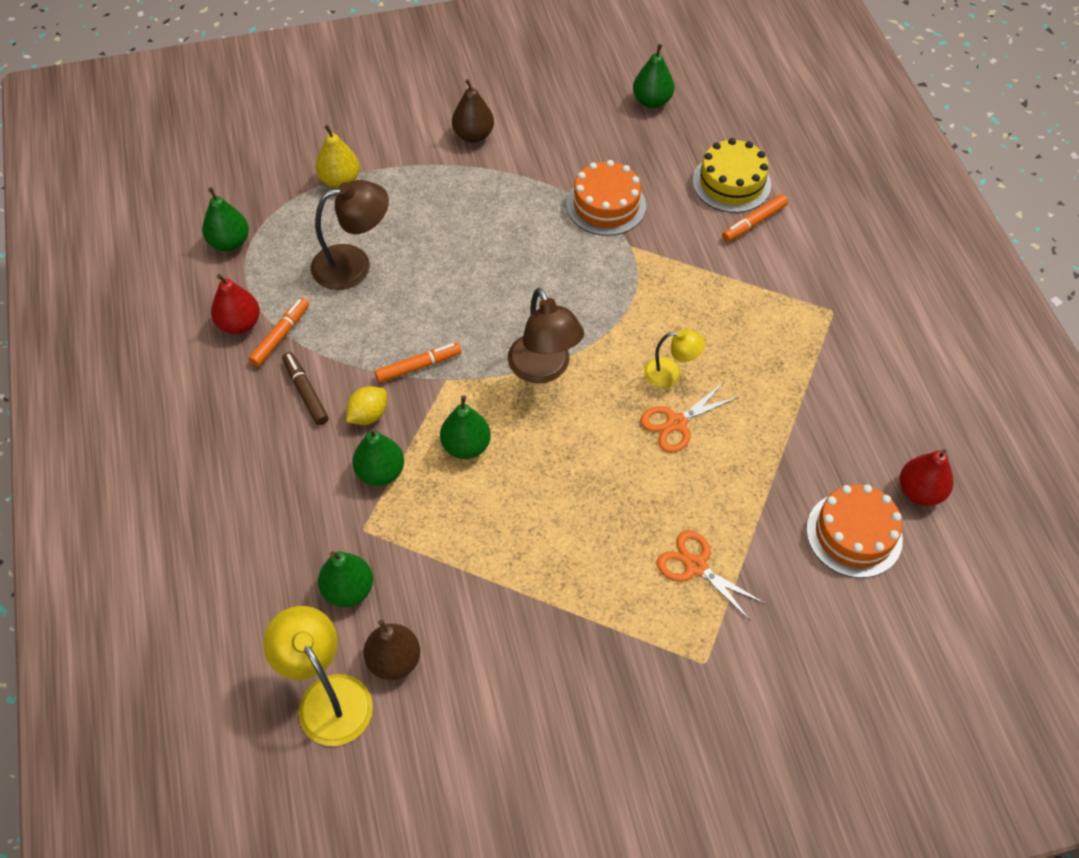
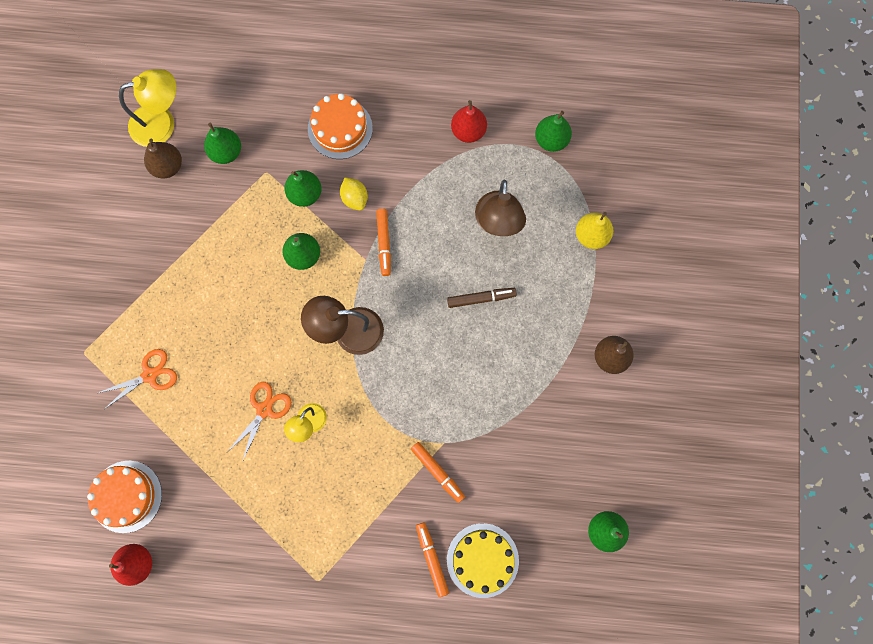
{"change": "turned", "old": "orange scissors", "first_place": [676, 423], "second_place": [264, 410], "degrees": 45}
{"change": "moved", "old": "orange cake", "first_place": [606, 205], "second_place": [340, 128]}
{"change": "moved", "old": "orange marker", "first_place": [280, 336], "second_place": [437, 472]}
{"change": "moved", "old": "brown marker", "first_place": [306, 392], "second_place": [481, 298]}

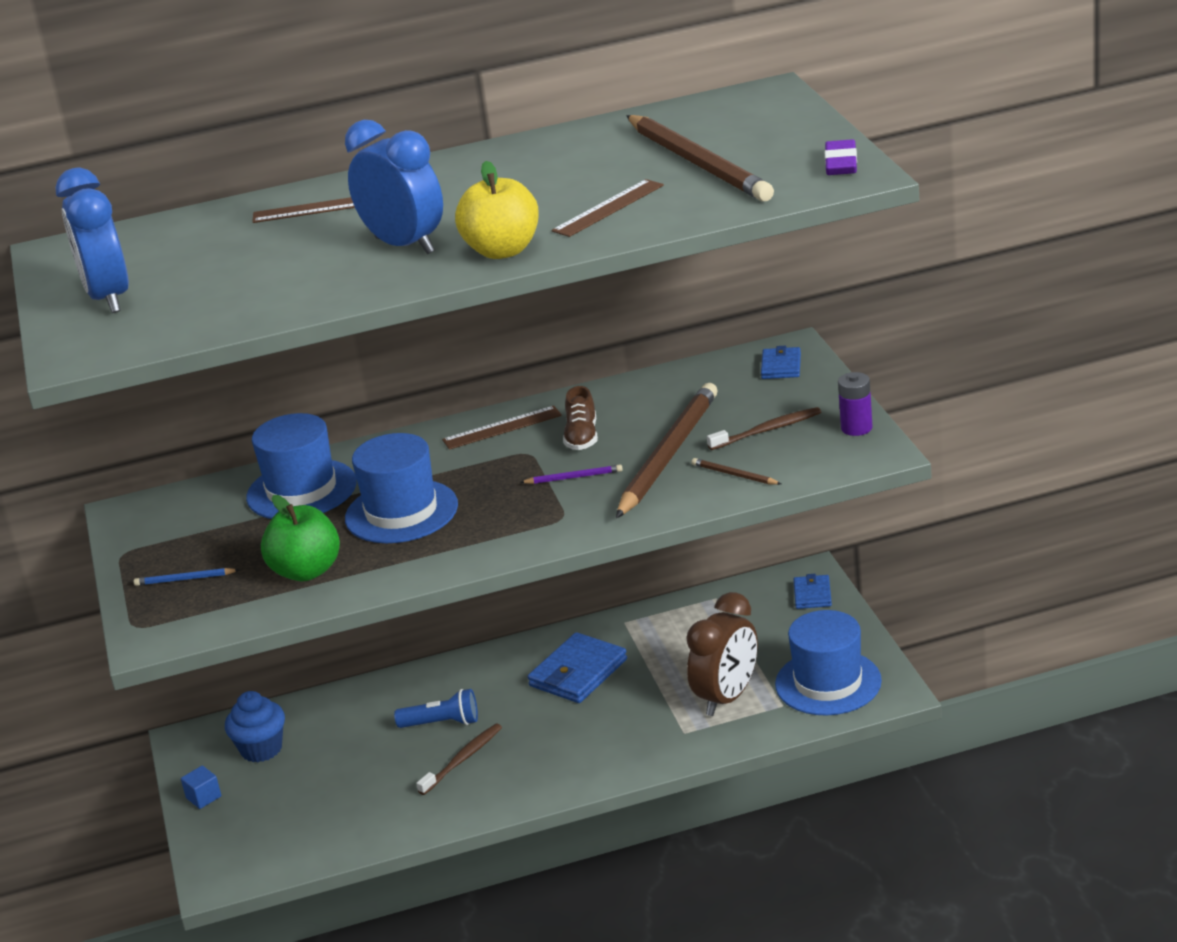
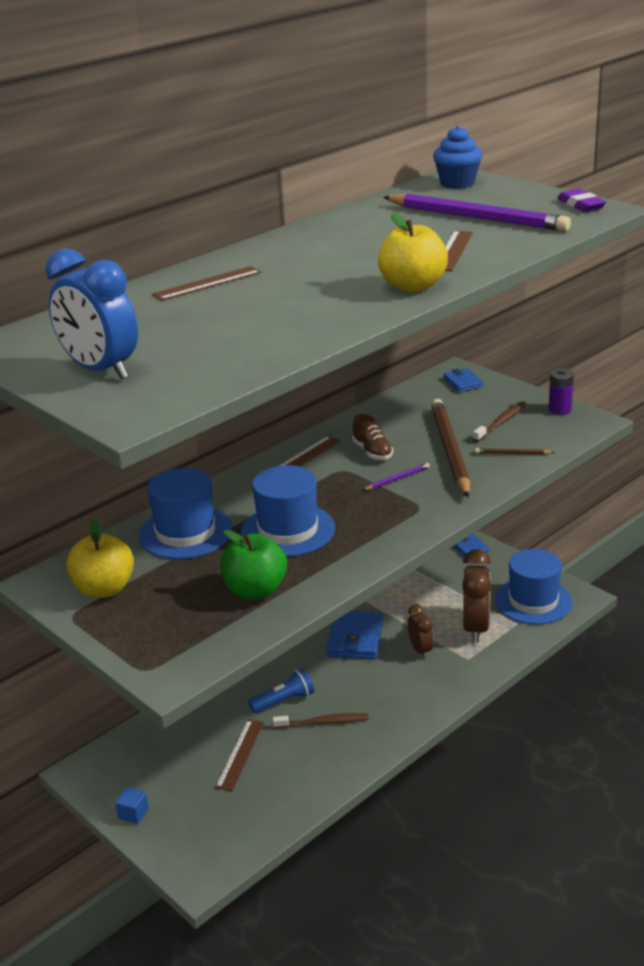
{"change": "added", "new": "yellow apple", "second_place": [104, 589]}
{"change": "added", "new": "brown ruler", "second_place": [240, 754]}
{"change": "turned", "old": "brown toothbrush", "first_place": [463, 759], "second_place": [323, 722], "degrees": 75}
{"change": "recoloured", "old": "brown pencil", "new": "purple pencil", "first_place": [698, 163], "second_place": [476, 217]}
{"change": "added", "new": "brown clock", "second_place": [420, 650]}
{"change": "moved", "old": "blue cupcake", "first_place": [261, 749], "second_place": [457, 183]}
{"change": "removed", "old": "blue pencil", "first_place": [185, 579]}
{"change": "removed", "old": "blue clock", "first_place": [405, 245]}

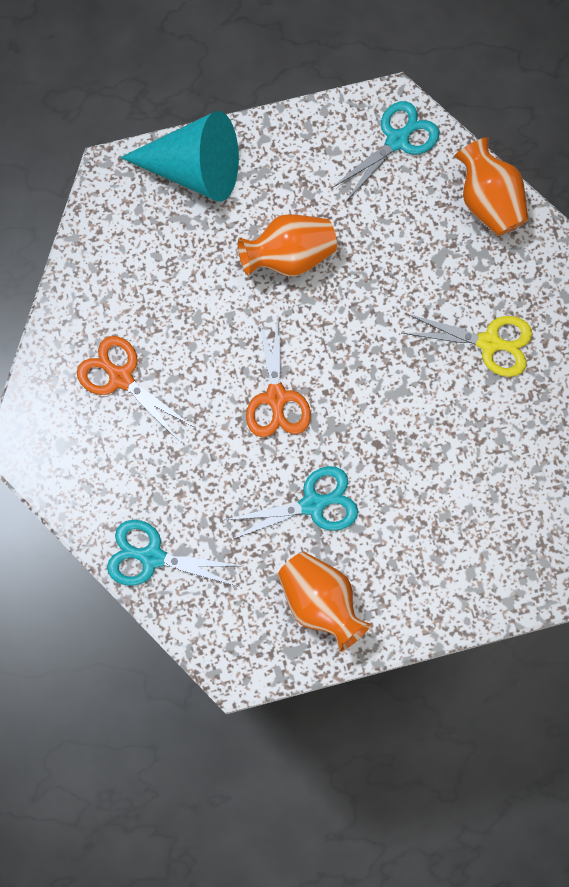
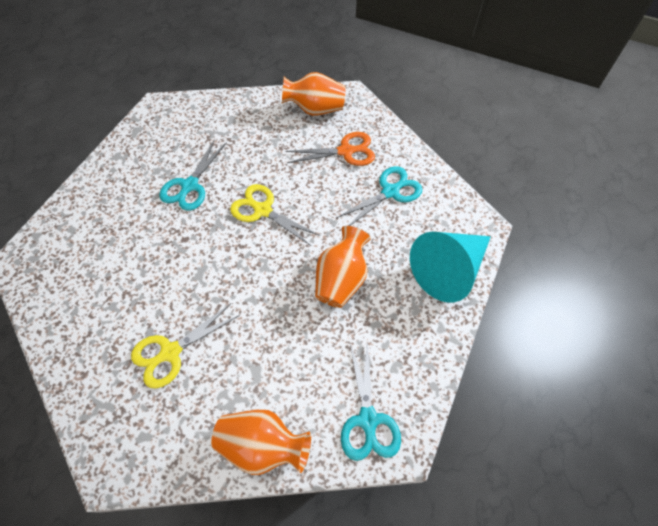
{"change": "recoloured", "old": "orange scissors", "new": "yellow scissors", "first_place": [276, 397], "second_place": [263, 210]}
{"change": "moved", "old": "orange vase", "first_place": [320, 602], "second_place": [315, 109]}
{"change": "moved", "old": "turquoise scissors", "first_place": [152, 557], "second_place": [390, 192]}

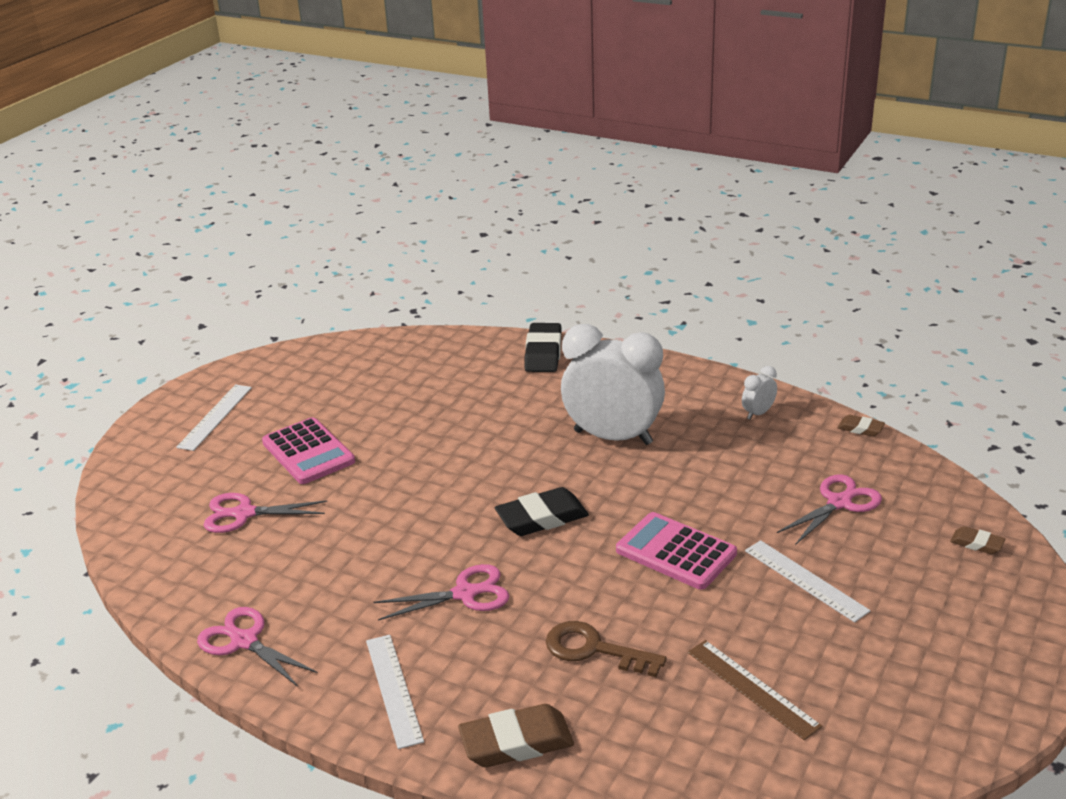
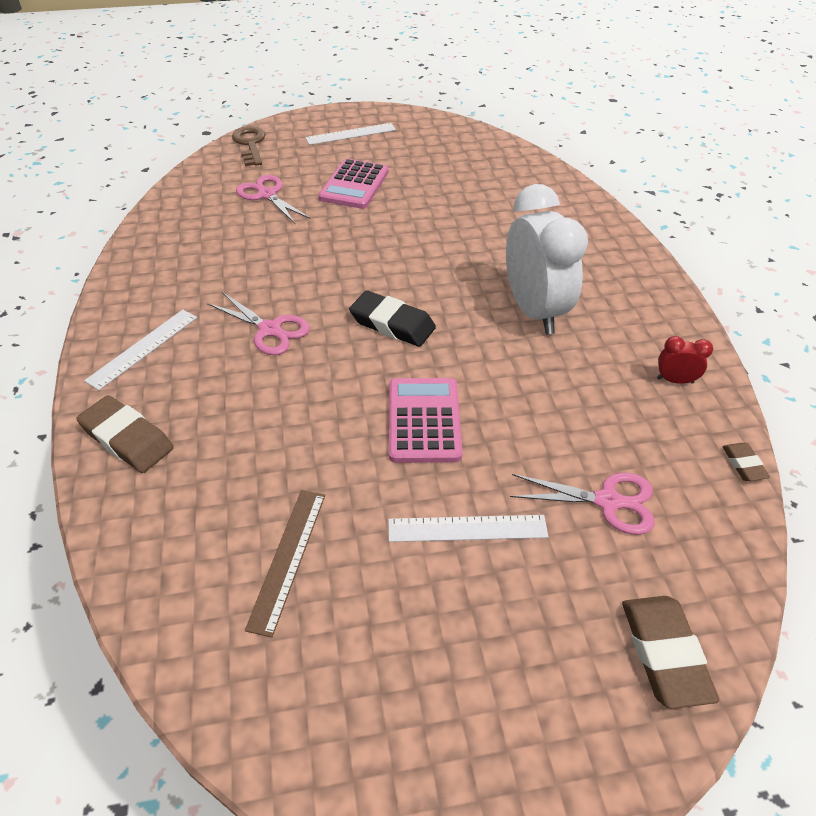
{"change": "moved", "old": "brown key", "first_place": [594, 649], "second_place": [250, 144]}
{"change": "turned", "old": "white ruler", "first_place": [805, 580], "second_place": [467, 528], "degrees": 75}
{"change": "resized", "old": "brown eraser", "first_place": [976, 543], "second_place": [664, 653], "factor": 1.89}
{"change": "recoloured", "old": "white clock", "new": "red clock", "first_place": [758, 413], "second_place": [675, 380]}
{"change": "removed", "old": "pink scissors", "first_place": [244, 641]}
{"change": "removed", "old": "black eraser", "first_place": [543, 353]}

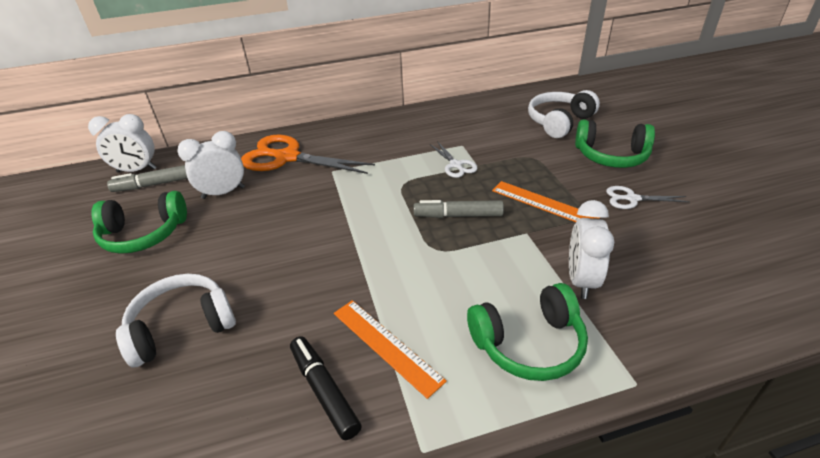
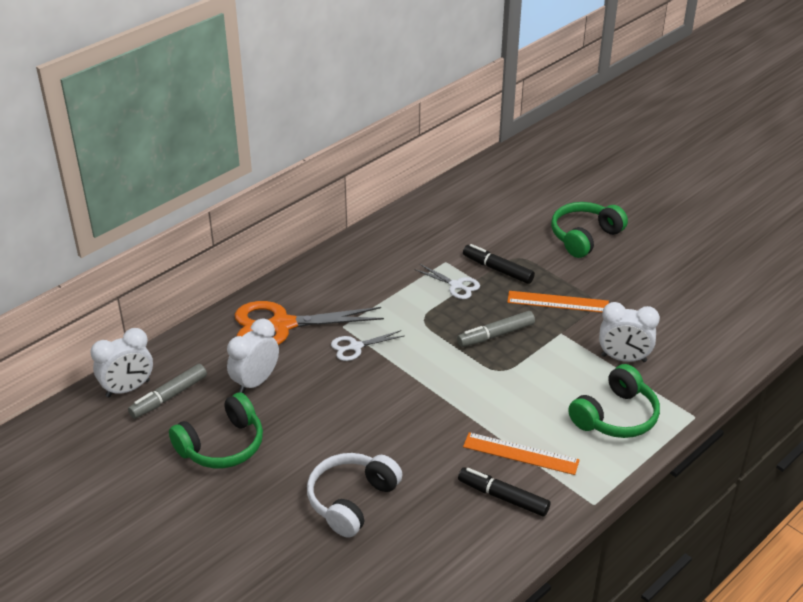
{"change": "moved", "old": "white scissors", "first_place": [632, 199], "second_place": [355, 347]}
{"change": "added", "new": "black marker", "second_place": [497, 269]}
{"change": "turned", "old": "green headphones", "first_place": [611, 156], "second_place": [584, 237], "degrees": 150}
{"change": "turned", "old": "white clock", "first_place": [581, 280], "second_place": [623, 358], "degrees": -60}
{"change": "removed", "old": "white headphones", "first_place": [559, 122]}

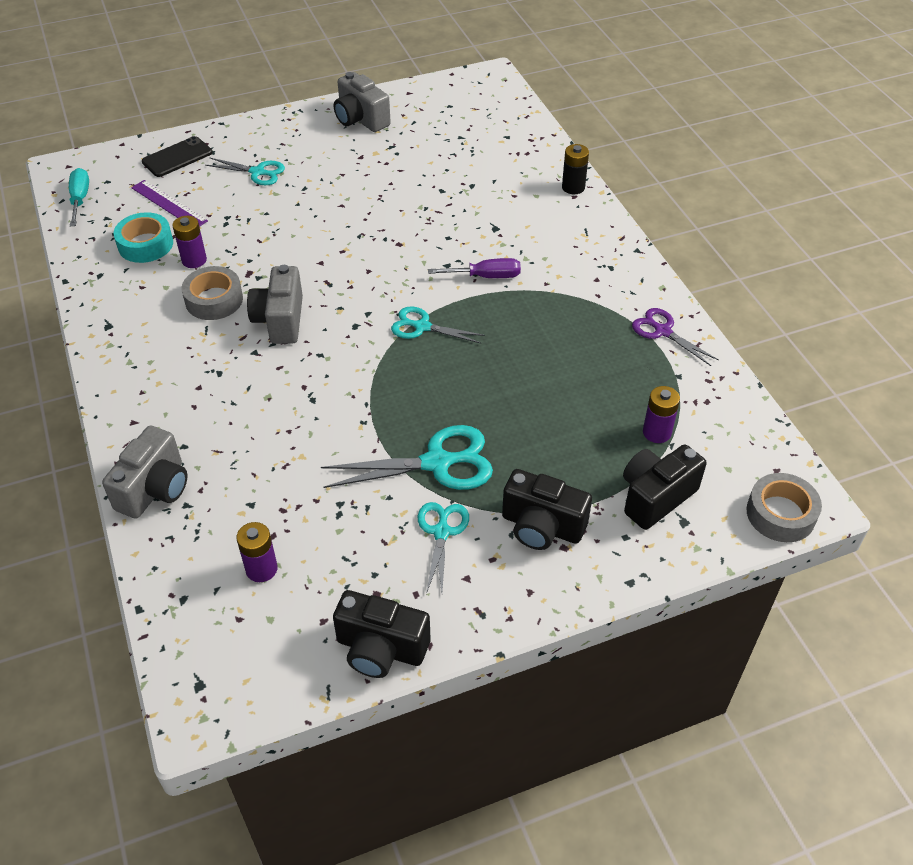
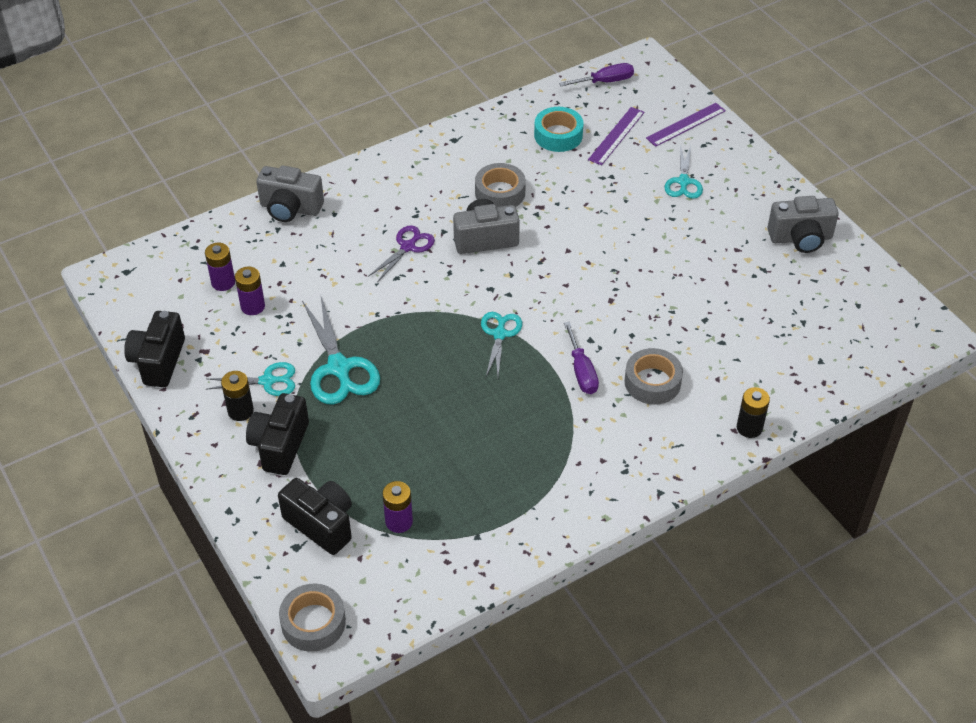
{"change": "added", "new": "black battery", "second_place": [240, 411]}
{"change": "moved", "old": "purple battery", "first_place": [194, 260], "second_place": [253, 306]}
{"change": "moved", "old": "purple scissors", "first_place": [663, 331], "second_place": [408, 247]}
{"change": "recoloured", "old": "turquoise screwdriver", "new": "purple screwdriver", "first_place": [80, 199], "second_place": [605, 81]}
{"change": "added", "new": "grey tape", "second_place": [652, 382]}
{"change": "replaced", "old": "black phone", "new": "purple ruler", "first_place": [177, 157], "second_place": [686, 124]}
{"change": "turned", "old": "grey camera", "first_place": [361, 119], "second_place": [800, 238], "degrees": -135}

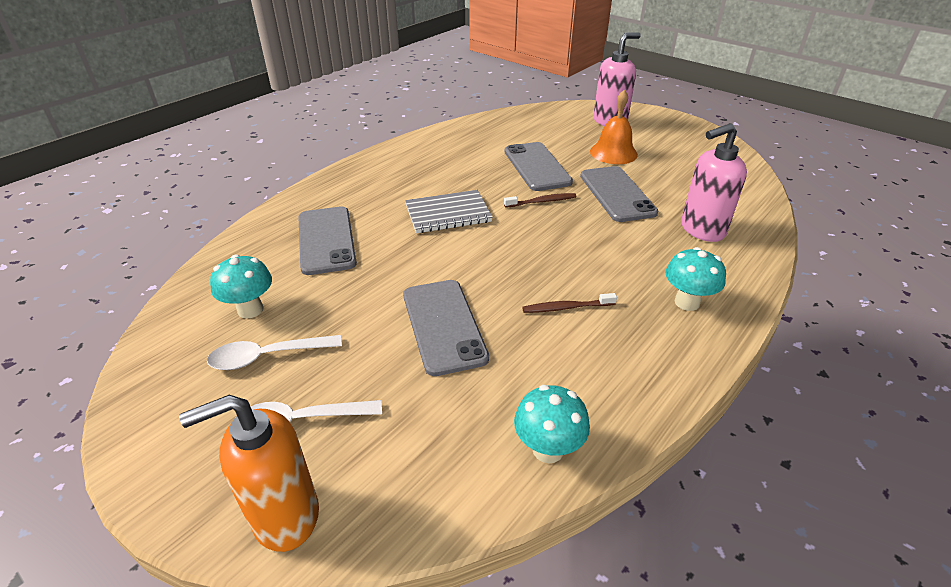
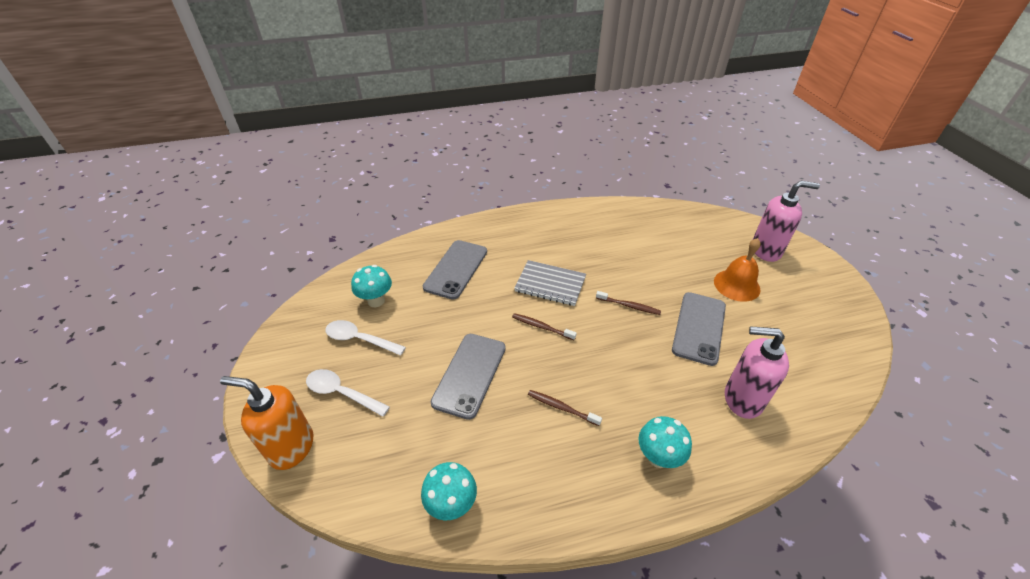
{"change": "added", "new": "brown toothbrush", "second_place": [541, 327]}
{"change": "removed", "old": "grey phone", "first_place": [536, 167]}

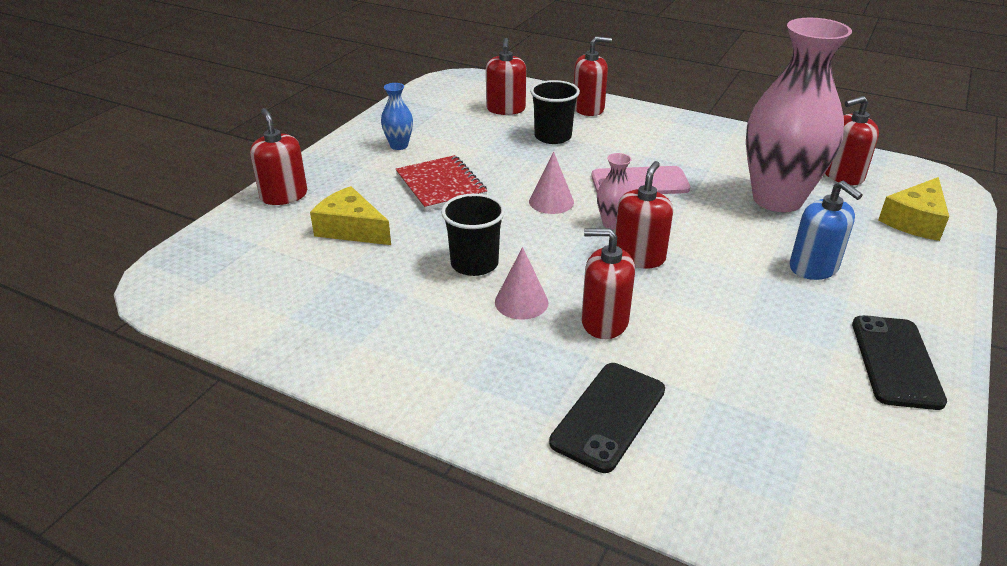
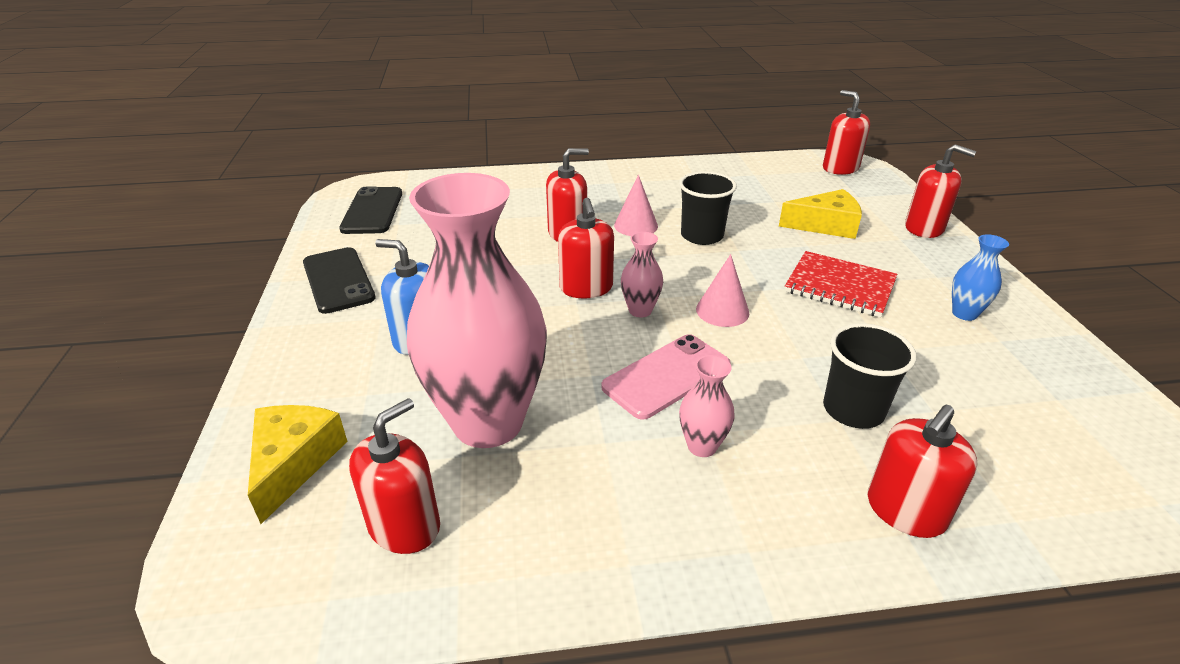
{"change": "moved", "old": "black phone", "first_place": [608, 416], "second_place": [372, 211]}
{"change": "added", "new": "pink vase", "second_place": [702, 446]}
{"change": "moved", "old": "red soap dispenser", "first_place": [505, 109], "second_place": [840, 168]}

